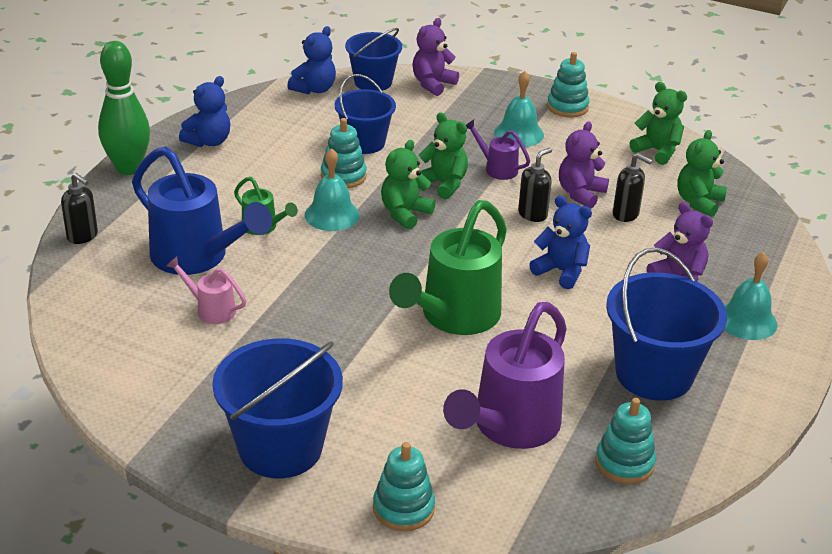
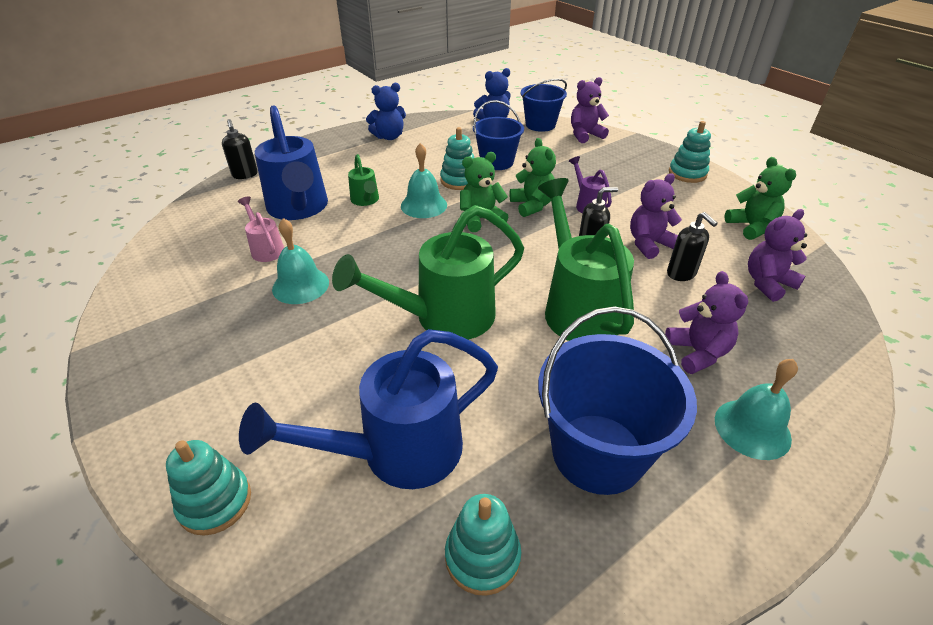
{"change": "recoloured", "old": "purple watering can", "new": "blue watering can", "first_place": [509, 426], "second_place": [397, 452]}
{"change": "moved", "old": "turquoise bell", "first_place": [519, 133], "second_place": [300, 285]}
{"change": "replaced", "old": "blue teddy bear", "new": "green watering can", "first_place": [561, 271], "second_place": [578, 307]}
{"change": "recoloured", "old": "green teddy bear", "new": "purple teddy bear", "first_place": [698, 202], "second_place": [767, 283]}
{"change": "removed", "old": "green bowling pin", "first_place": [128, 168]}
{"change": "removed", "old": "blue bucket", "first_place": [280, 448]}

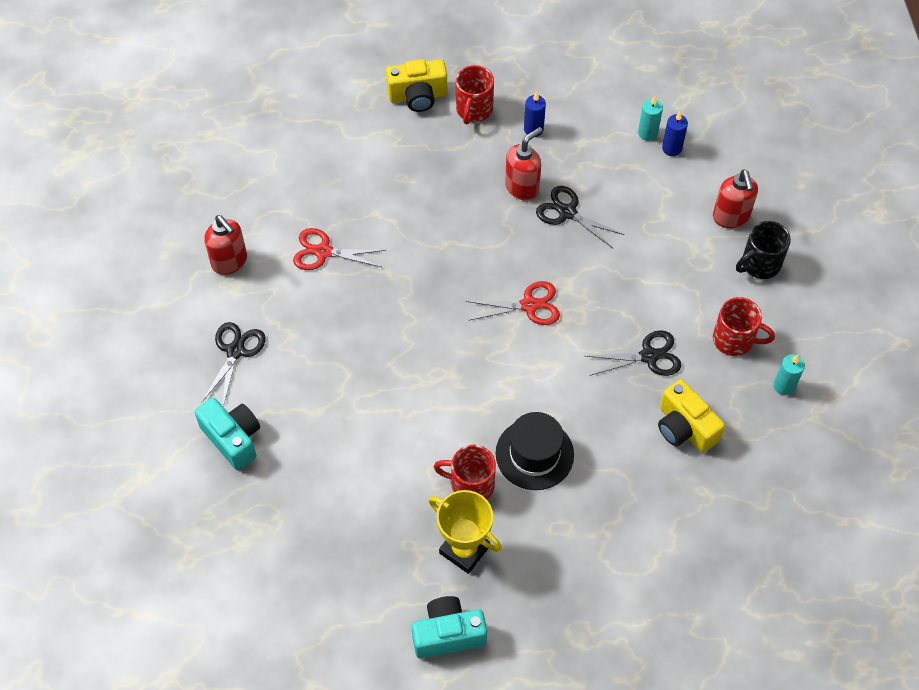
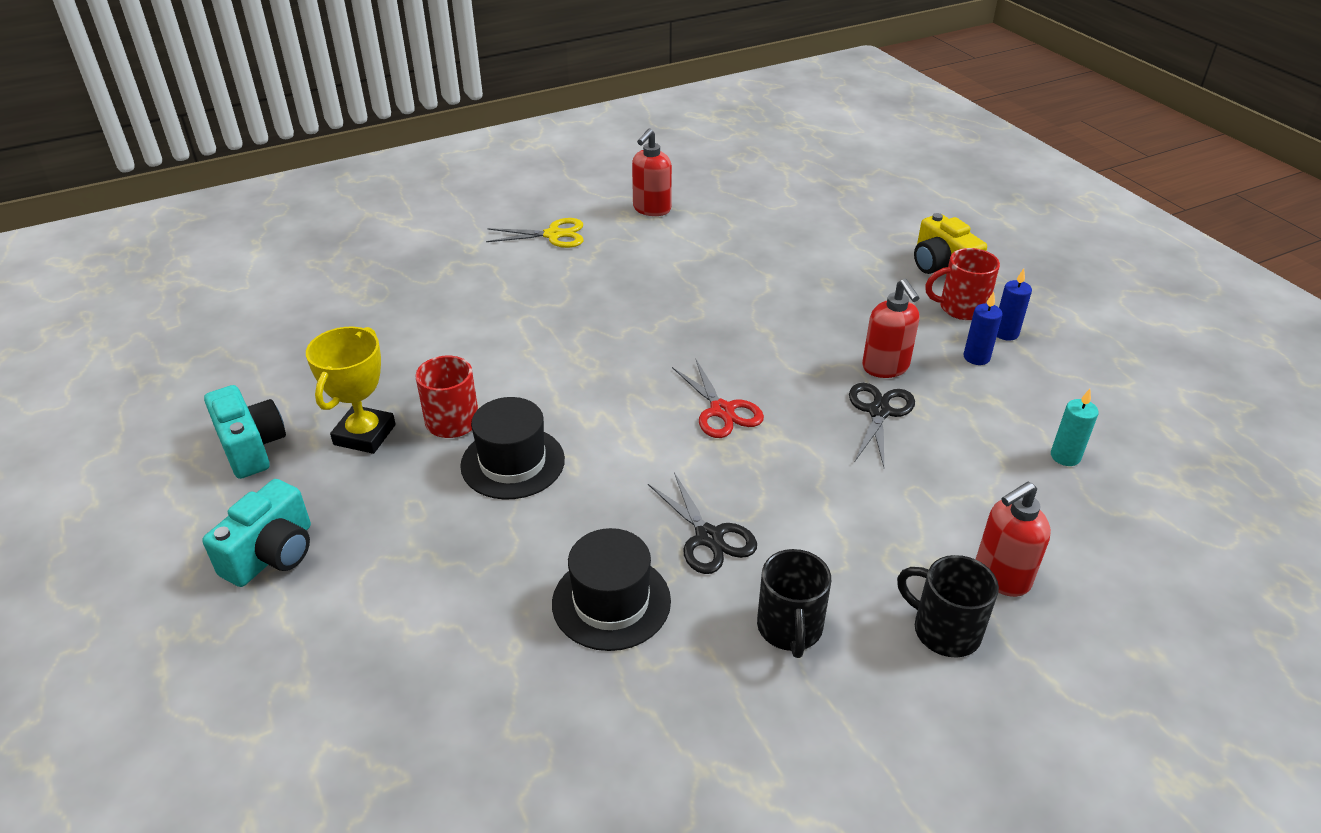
{"change": "moved", "old": "turquoise camera", "first_place": [233, 438], "second_place": [272, 554]}
{"change": "recoloured", "old": "black scissors", "new": "yellow scissors", "first_place": [235, 351], "second_place": [553, 235]}
{"change": "replaced", "old": "yellow camera", "new": "black hat", "first_place": [684, 427], "second_place": [611, 602]}
{"change": "recoloured", "old": "red mug", "new": "black mug", "first_place": [734, 339], "second_place": [790, 628]}
{"change": "turned", "old": "red soap dispenser", "first_place": [522, 187], "second_place": [885, 367], "degrees": 45}
{"change": "moved", "old": "blue candle", "first_place": [672, 148], "second_place": [1005, 333]}
{"change": "removed", "old": "red scissors", "first_place": [323, 252]}
{"change": "removed", "old": "turquoise candle", "first_place": [784, 386]}

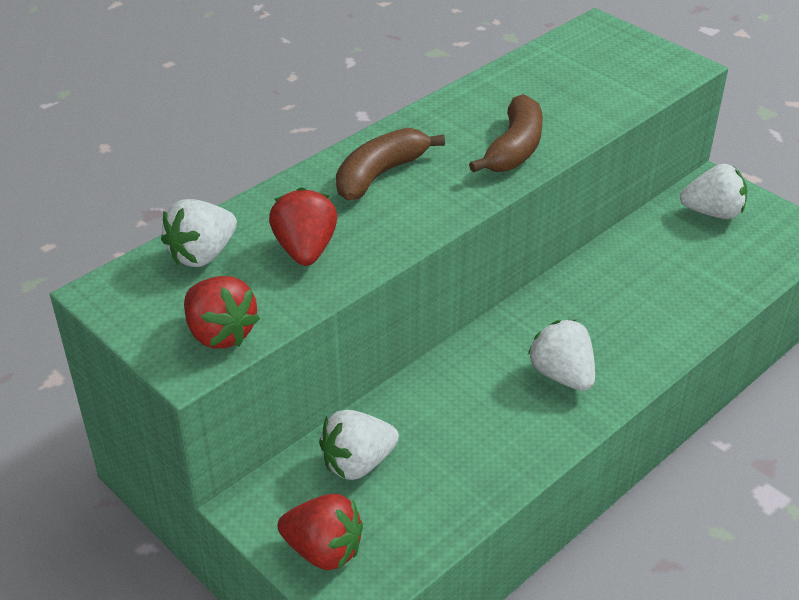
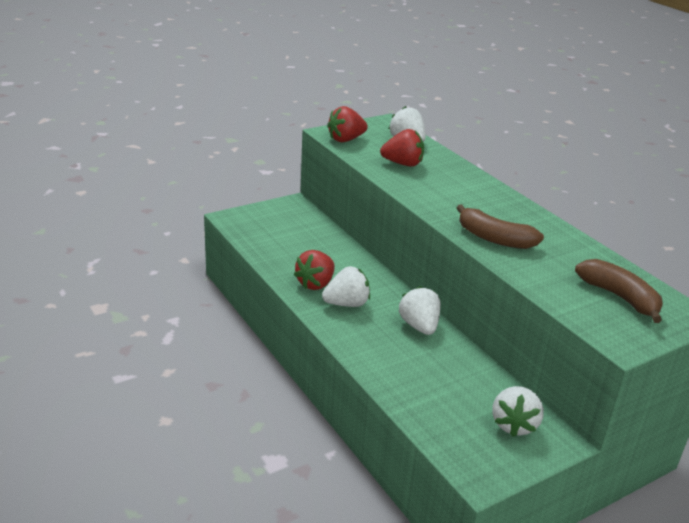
{"change": "moved", "old": "red strawberry", "first_place": [323, 550], "second_place": [315, 284]}
{"change": "moved", "old": "white strawberry", "first_place": [358, 463], "second_place": [419, 326]}
{"change": "moved", "old": "brown banana", "first_place": [380, 174], "second_place": [619, 297]}

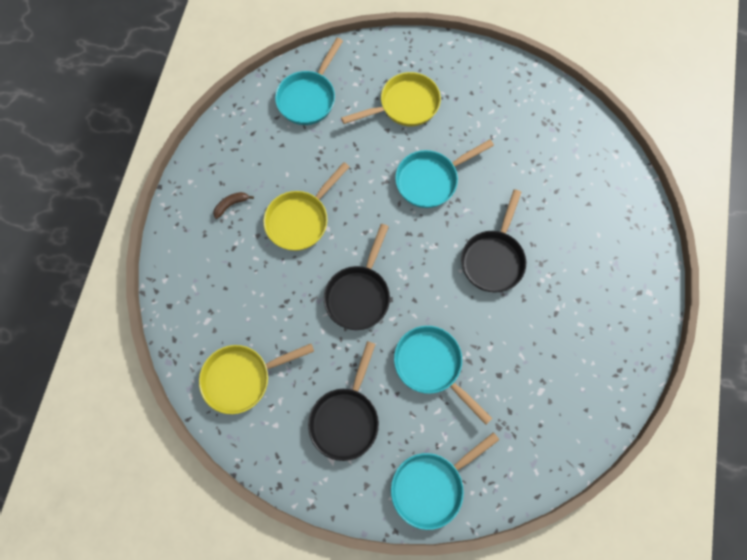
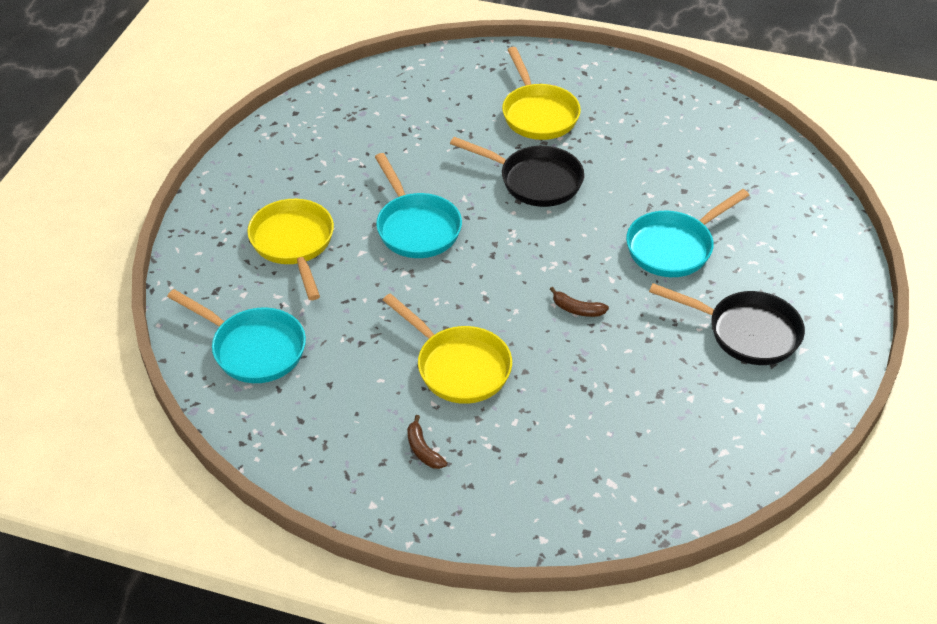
{"change": "moved", "old": "yellow pan", "first_place": [242, 378], "second_place": [538, 114]}
{"change": "replaced", "old": "black pan", "new": "brown banana", "first_place": [359, 294], "second_place": [577, 309]}
{"change": "removed", "old": "turquoise pan", "first_place": [431, 486]}

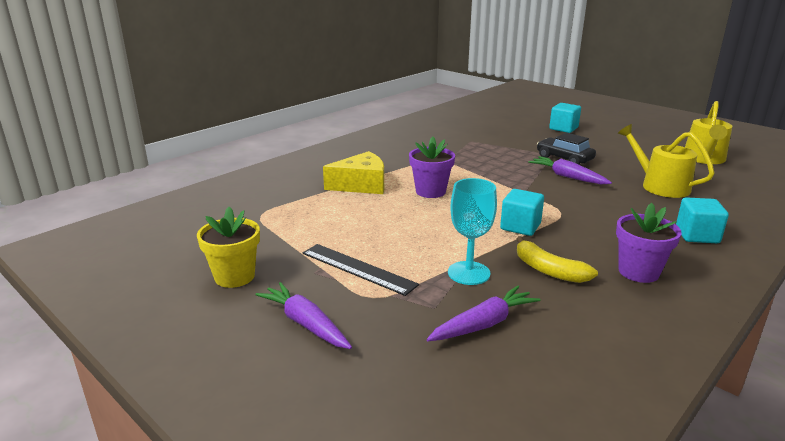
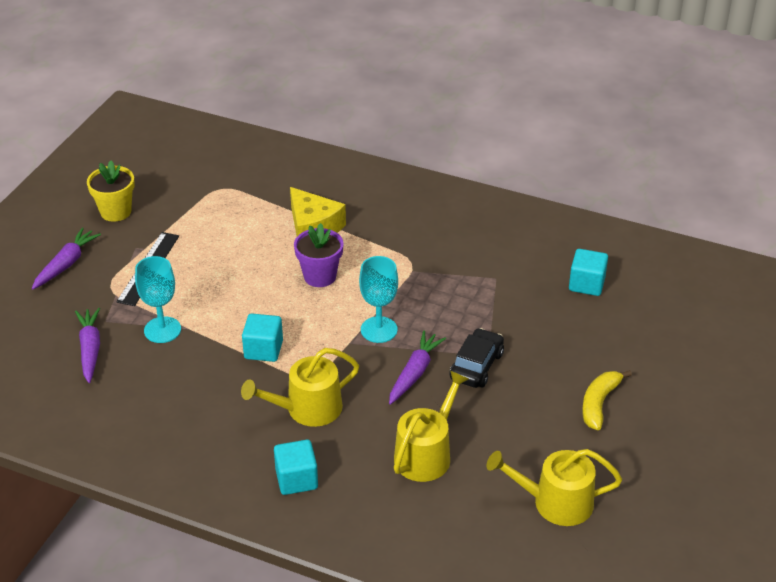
{"change": "turned", "old": "purple carrot", "first_place": [483, 324], "second_place": [90, 349], "degrees": -135}
{"change": "added", "new": "yellow watering can", "second_place": [307, 409]}
{"change": "added", "new": "turquoise goblet", "second_place": [379, 330]}
{"change": "moved", "old": "turquoise cube", "first_place": [563, 128], "second_place": [586, 284]}
{"change": "moved", "old": "yellow banana", "first_place": [548, 270], "second_place": [599, 403]}
{"change": "removed", "old": "purple flower pot", "first_place": [638, 272]}

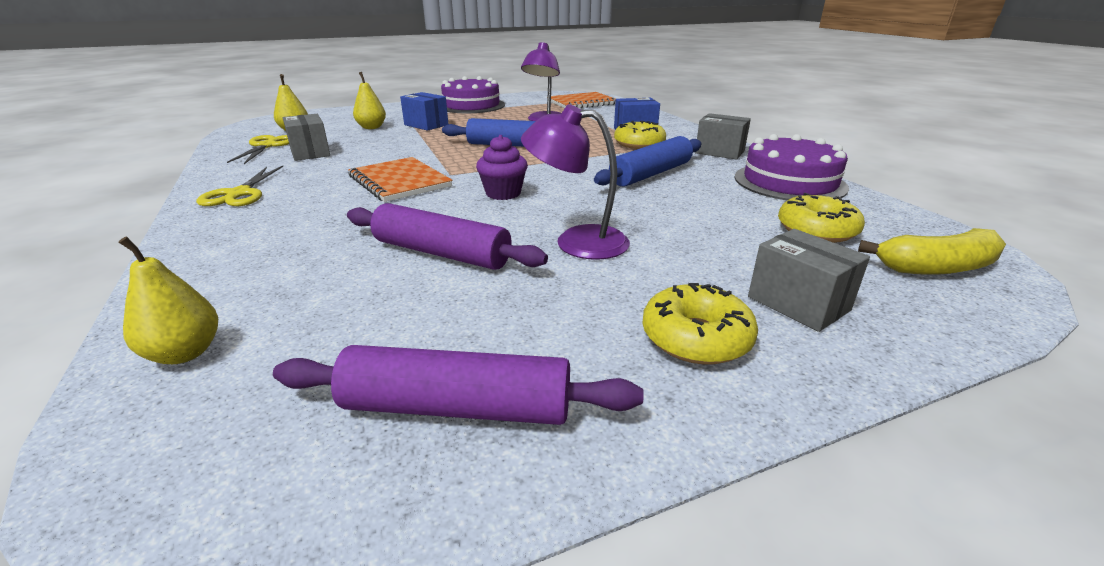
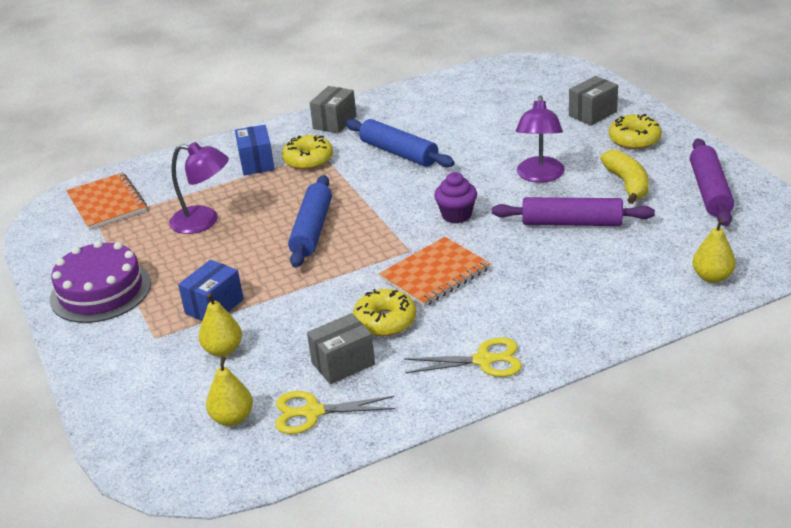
{"change": "moved", "old": "yellow donut", "first_place": [816, 230], "second_place": [385, 321]}
{"change": "turned", "old": "purple rolling pin", "first_place": [441, 253], "second_place": [572, 223], "degrees": 75}
{"change": "moved", "old": "yellow banana", "first_place": [936, 268], "second_place": [627, 184]}
{"change": "removed", "old": "purple cake", "first_place": [789, 182]}

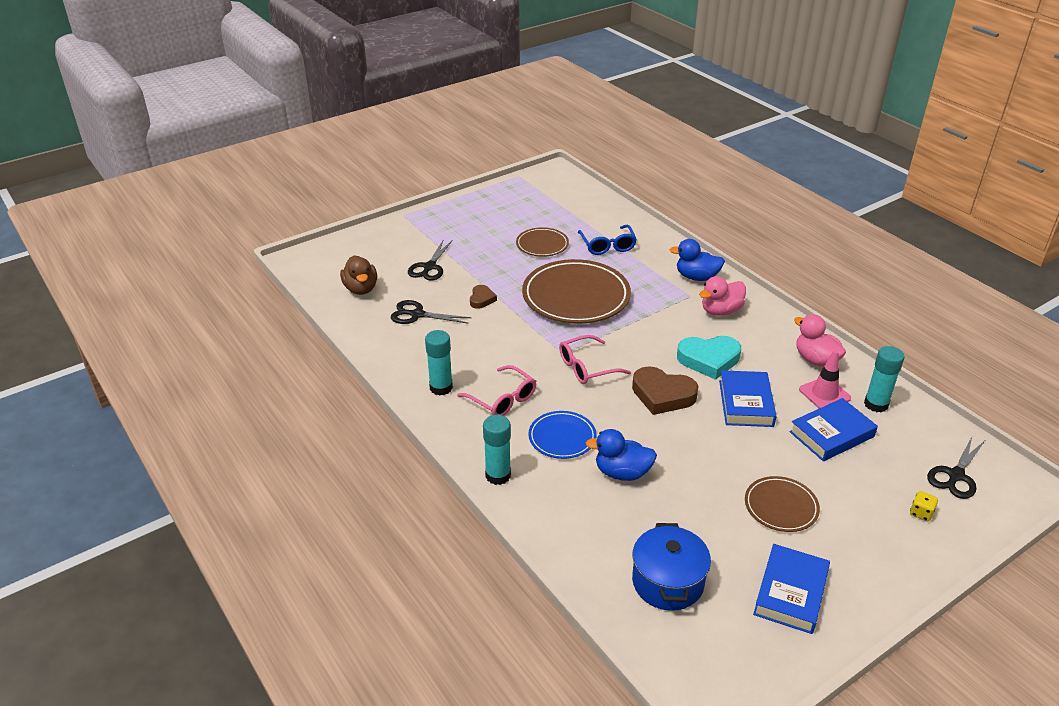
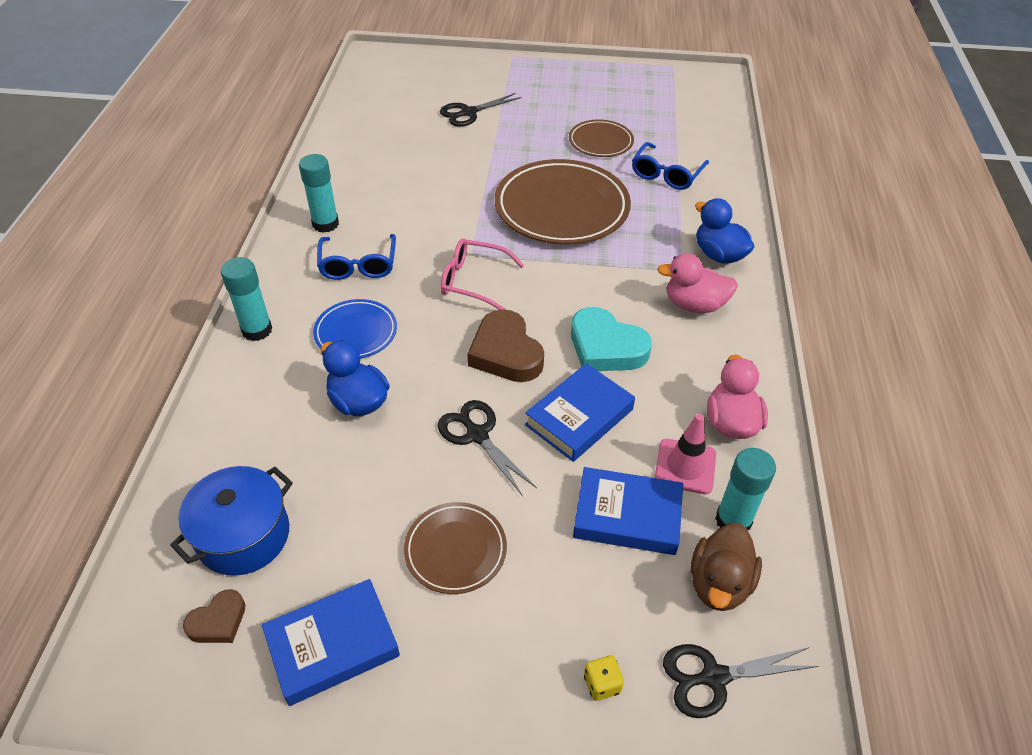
{"change": "moved", "old": "brown heart", "first_place": [481, 299], "second_place": [218, 621]}
{"change": "recoloured", "old": "pink glasses", "new": "blue glasses", "first_place": [502, 399], "second_place": [358, 265]}
{"change": "moved", "old": "black scissors", "first_place": [417, 315], "second_place": [477, 435]}
{"change": "moved", "old": "brown duck", "first_place": [361, 289], "second_place": [719, 583]}

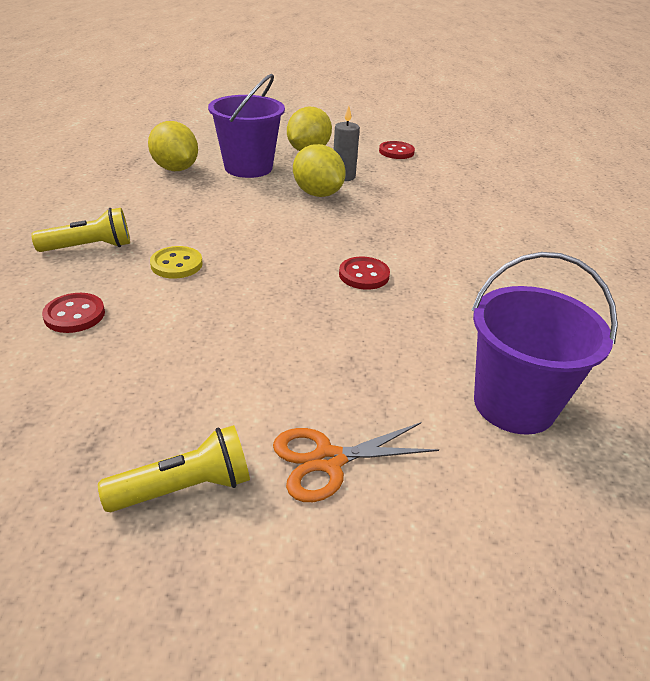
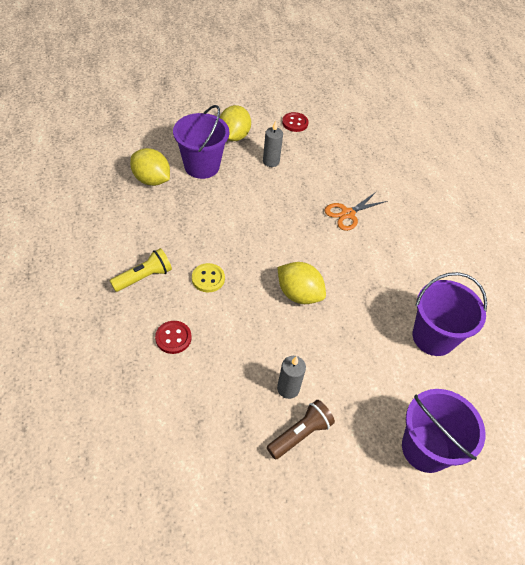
{"change": "recoloured", "old": "yellow flashlight", "new": "brown flashlight", "first_place": [185, 488], "second_place": [300, 434]}
{"change": "moved", "old": "yellow lemon", "first_place": [317, 193], "second_place": [299, 294]}
{"change": "added", "new": "grey candle", "second_place": [288, 388]}
{"change": "moved", "old": "orange scissors", "first_place": [328, 460], "second_place": [347, 214]}
{"change": "added", "new": "purple bucket", "second_place": [425, 448]}
{"change": "removed", "old": "red button", "first_place": [364, 275]}

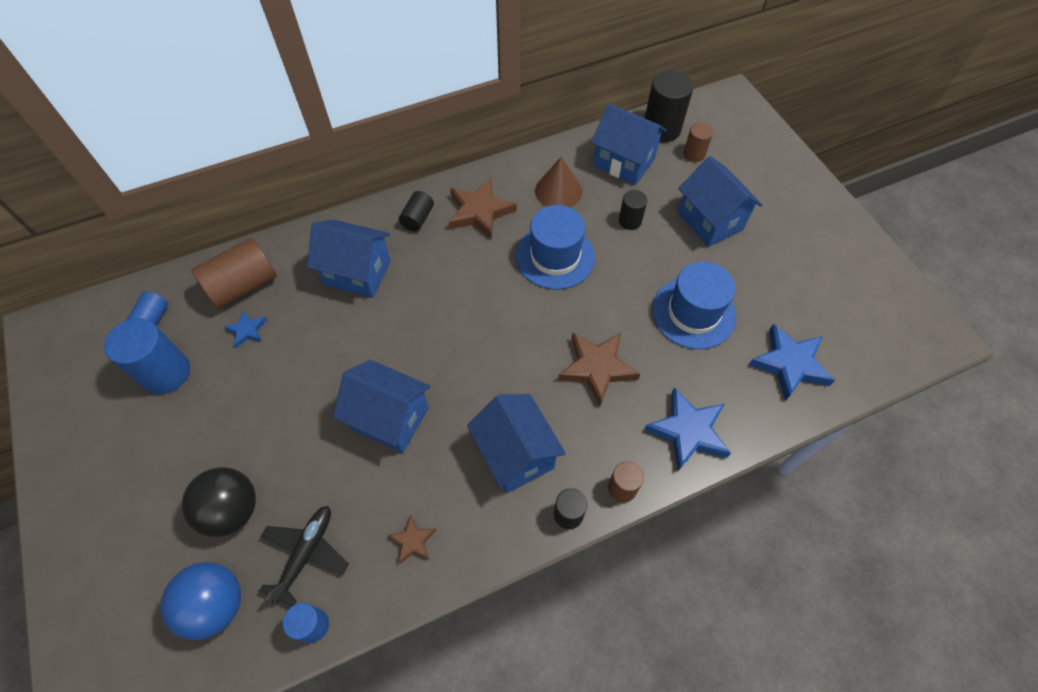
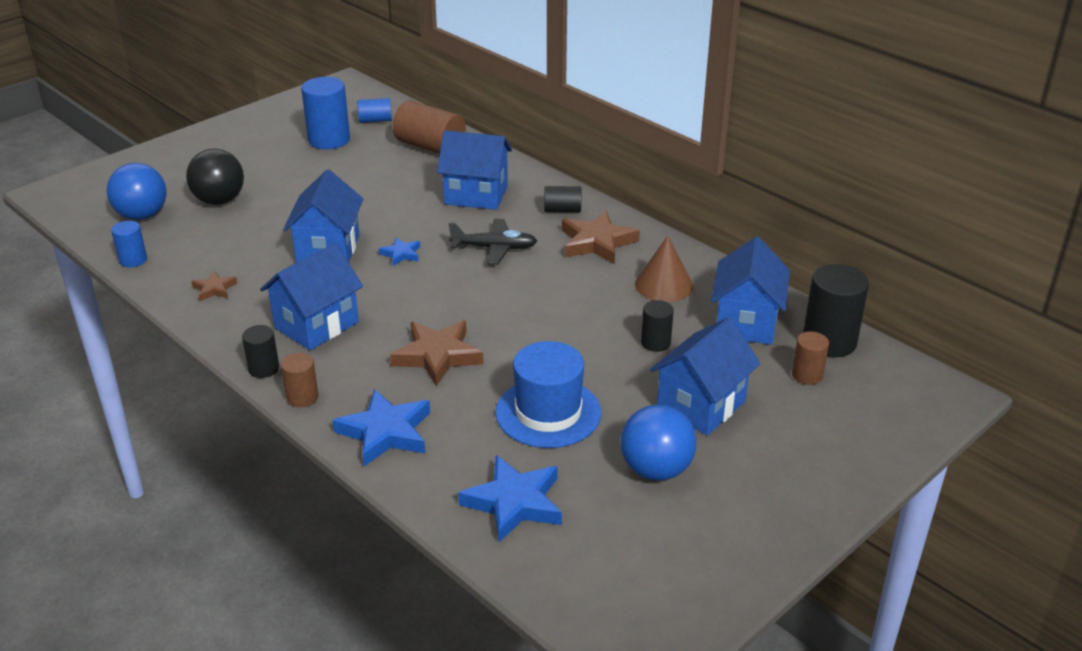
{"change": "moved", "old": "blue star", "first_place": [247, 330], "second_place": [401, 254]}
{"change": "turned", "old": "blue house", "first_place": [357, 273], "second_place": [476, 195], "degrees": -75}
{"change": "moved", "old": "black plane", "first_place": [306, 553], "second_place": [494, 248]}
{"change": "added", "new": "blue ball", "second_place": [656, 470]}
{"change": "removed", "old": "blue hat", "first_place": [555, 256]}

